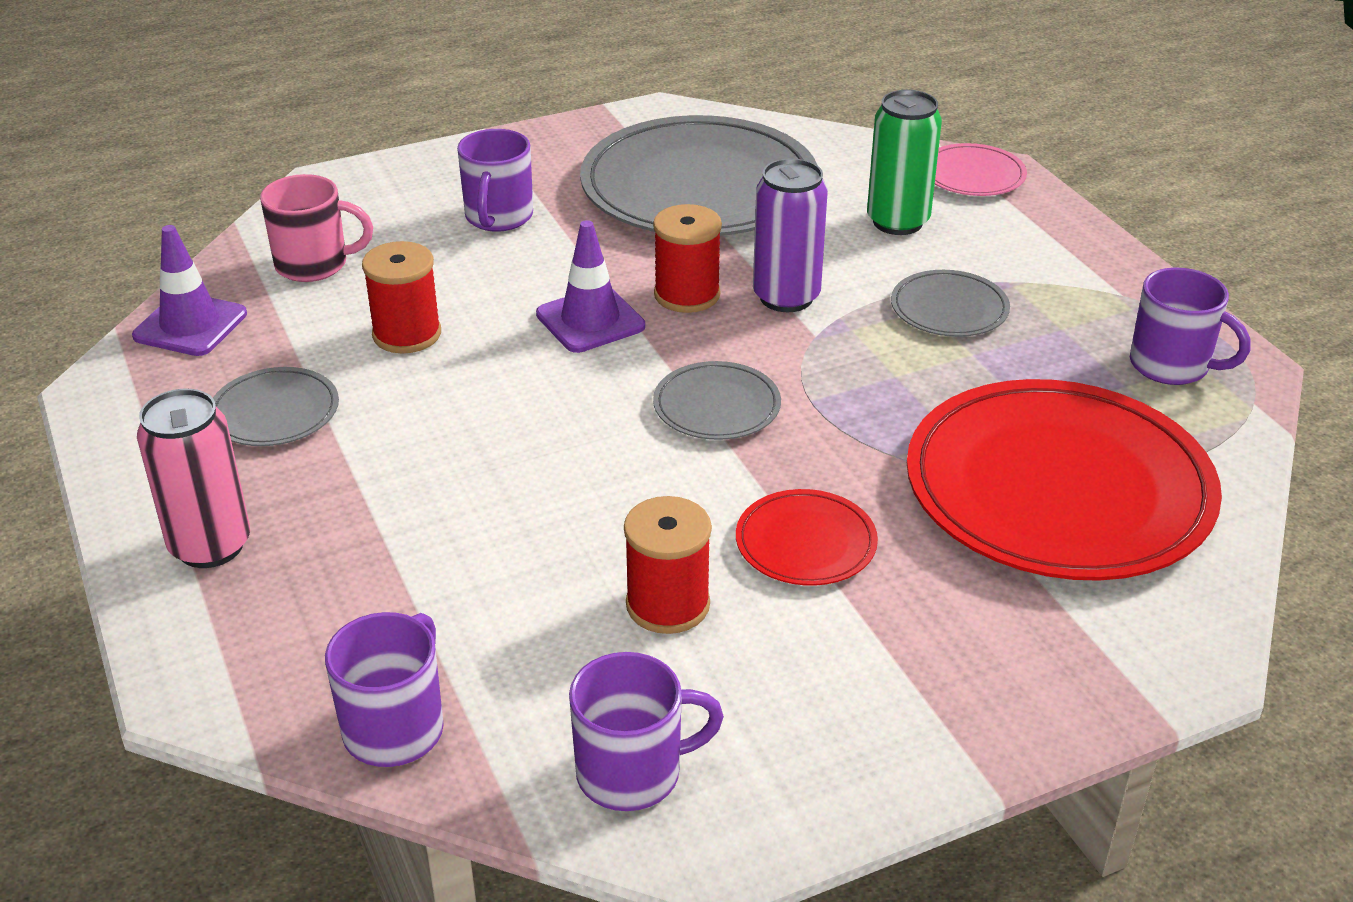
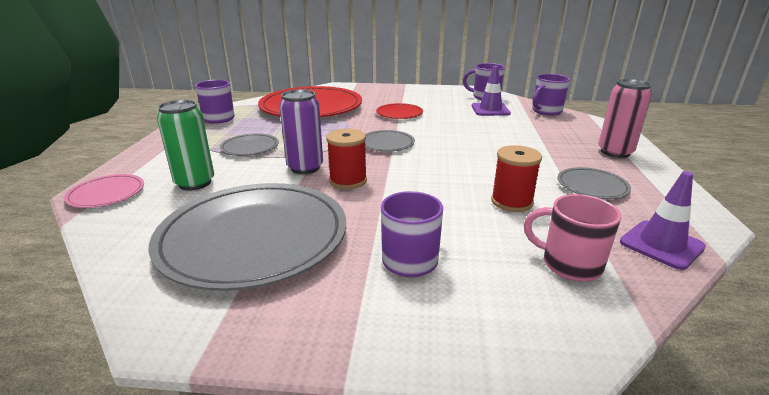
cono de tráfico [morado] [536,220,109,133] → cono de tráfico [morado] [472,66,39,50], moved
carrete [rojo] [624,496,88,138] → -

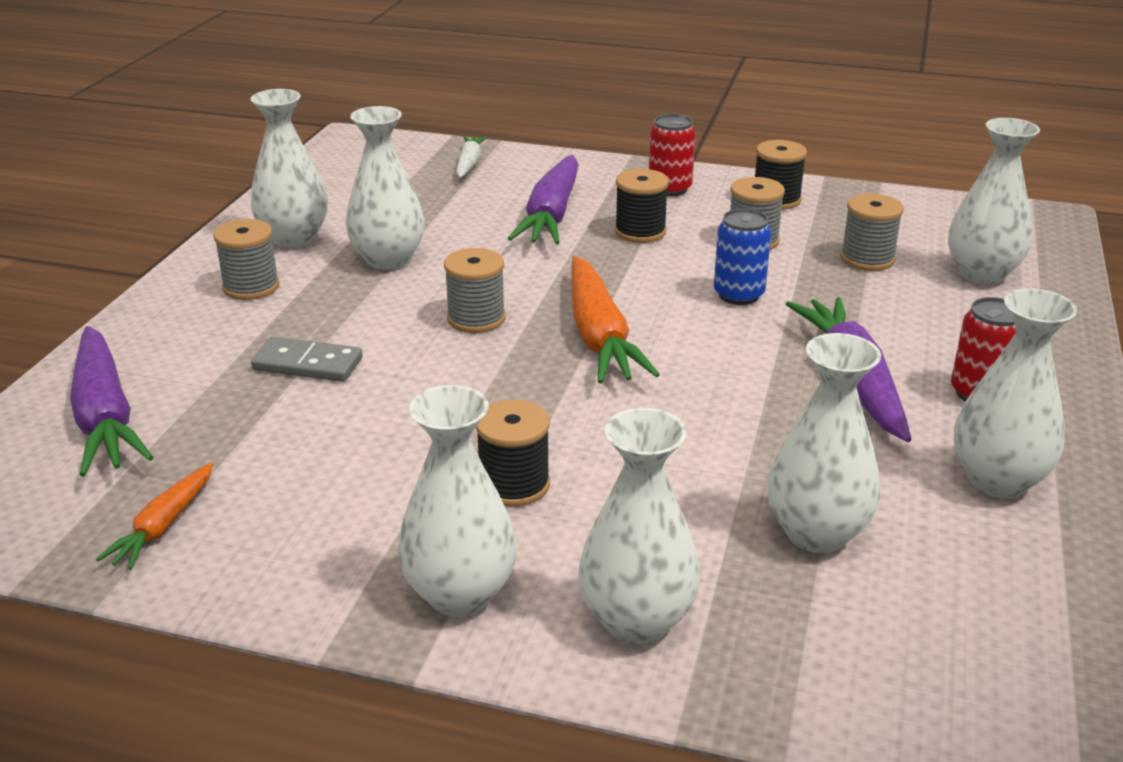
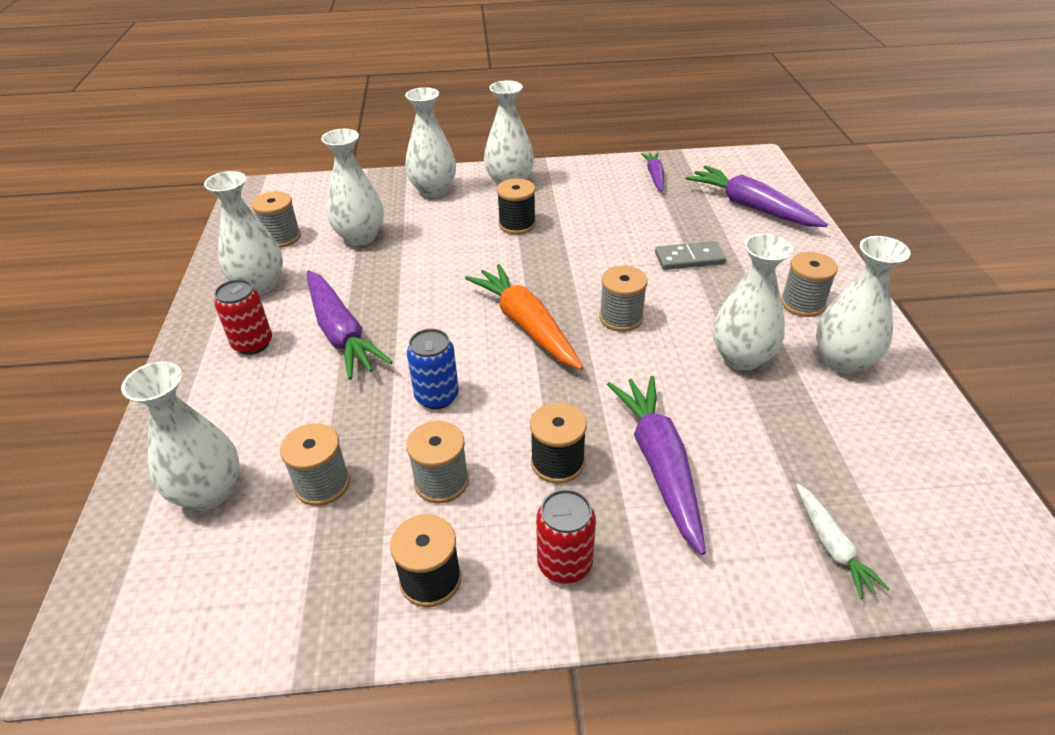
zanahoria [naranja] [96,463,117,107] → zanahoria [morado] [641,152,23,39]
- → carrete [gris] [251,191,50,57]

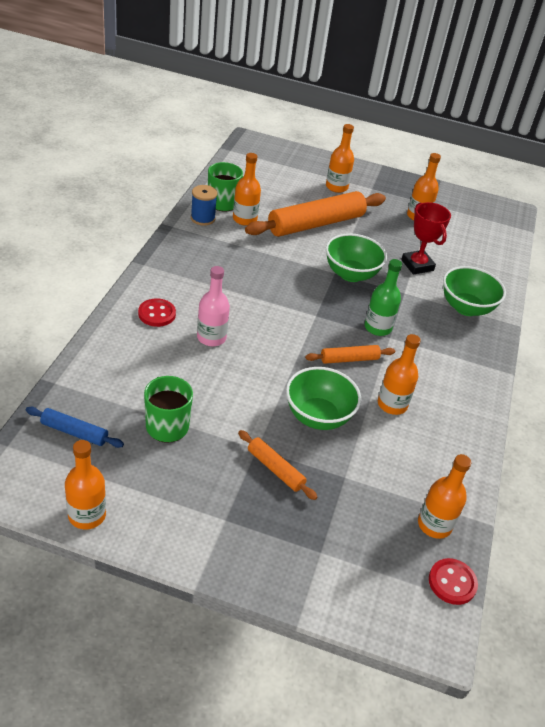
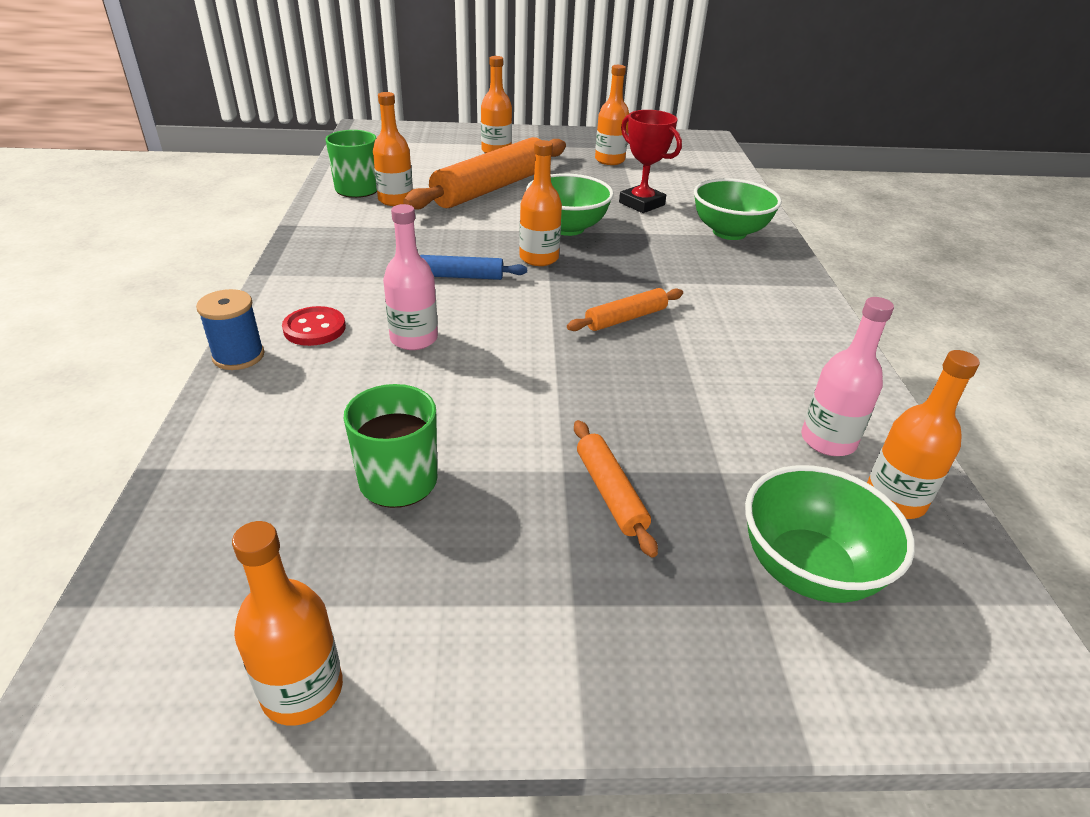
carrete [azul] [191,185,26,41] → carrete [azul] [196,289,69,81], moved
botella [verde] [365,259,37,77] → -
botella [naranja] [378,334,43,81] → botella [naranja] [519,140,43,126], moved
cuenco [verde] [286,367,75,63] → cuenco [verde] [745,465,170,138], moved
rodillo [azul] [26,407,98,41] → rodillo [azul] [420,255,107,25], moved
rodillo [naranja] [238,430,79,70] → rodillo [naranja] [574,420,84,138], 45 degrees clockwise
botón [rojo] [429,558,49,47] → -
- → botella [rosa] [801,297,93,159]

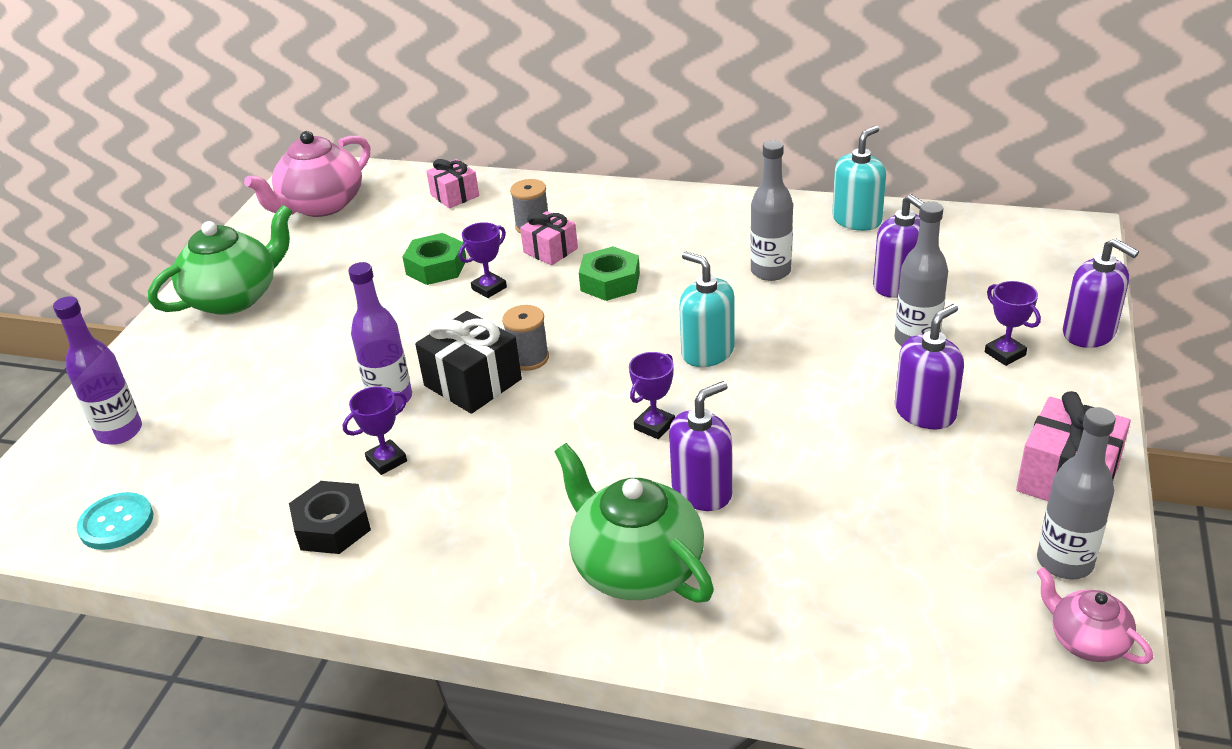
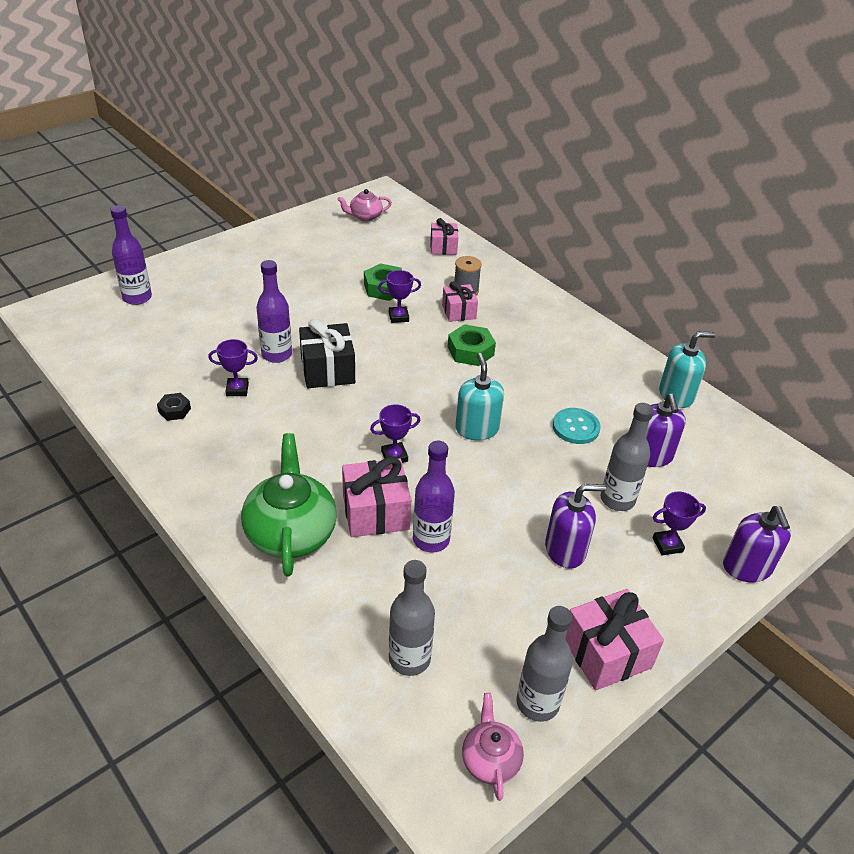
tetera [rosa] [244,131,126,86] → tetera [rosa] [337,189,55,32], x0.54
botella [gris] [750,140,43,141] → botella [gris] [389,560,46,116], moved
tetera [verde] [148,205,144,110] → -
trofeo [morado] [985,281,56,85] → trofeo [morado] [653,492,53,63], 75 degrees clockwise
carrete [gris] [502,305,47,66] → -
dispensador de jabón [morado] [669,381,64,130] → regalo [rosa] [342,457,69,80]
tuerca [negro] [289,481,82,73] → tuerca [negro] [157,393,34,28], x0.60
botón [turquesa] [77,492,76,58] → botón [turquesa] [553,408,48,36], moved
- → botella [morado] [413,441,42,112]

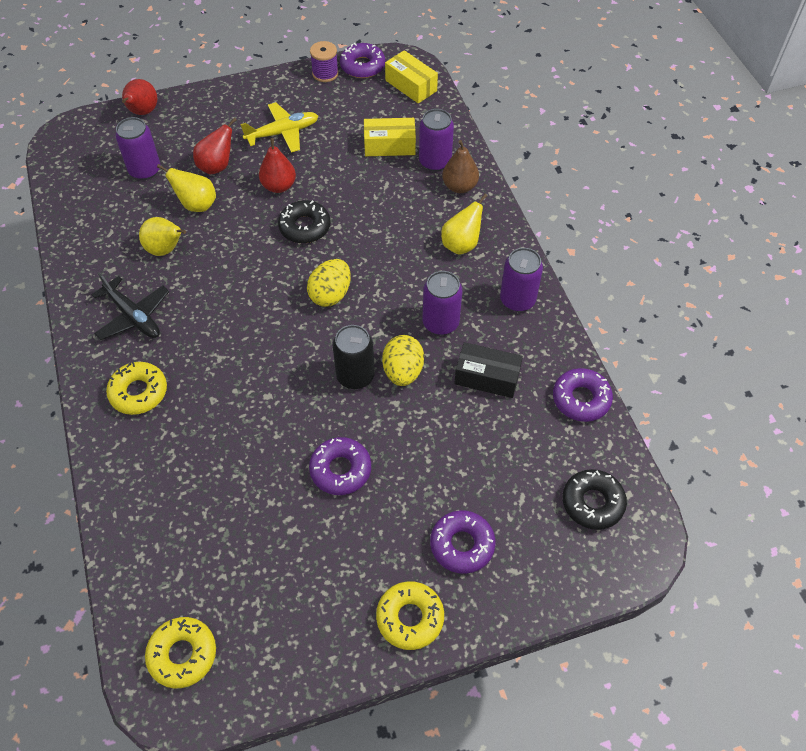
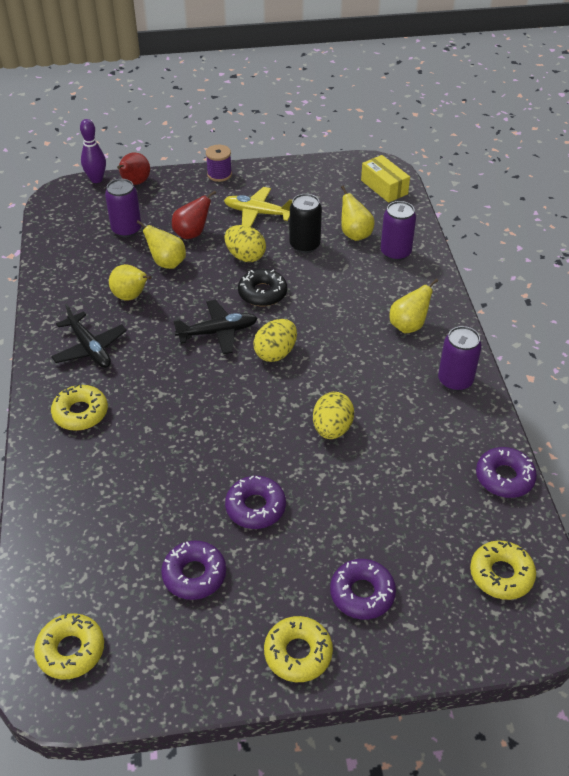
carrete [morado] [310,41,29,41] → carrete [morado] [206,145,26,37], moved
rosquilla [morado] [340,43,45,35] → rosquilla [morado] [161,541,65,59], moved
avión [amarillo] [240,102,78,51] → avión [amarillo] [224,187,68,40], 150 degrees counterclockwise
caja [amarillo] [364,118,52,38] → pera [amarillo] [341,186,34,55]
pera [rojo] [259,138,37,55] → huevo [amarillo] [224,225,42,37]
pera [marrón] [442,140,37,53] → -
lata [morado] [423,271,39,64] → -
lata [negro] [333,325,42,64] → lata [negro] [290,194,32,59], moved
caja [negro] [454,342,69,56] → -
rosquilla [negro] [563,469,64,61] → rosquilla [amarillo] [470,541,66,59]
- → bolo [morado] [80,119,26,64]
- → avión [negro] [173,300,85,54]

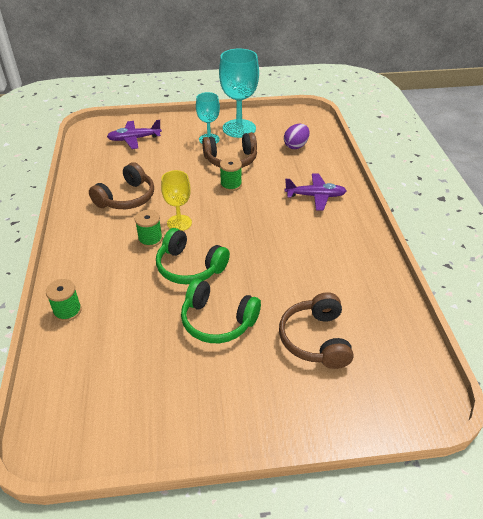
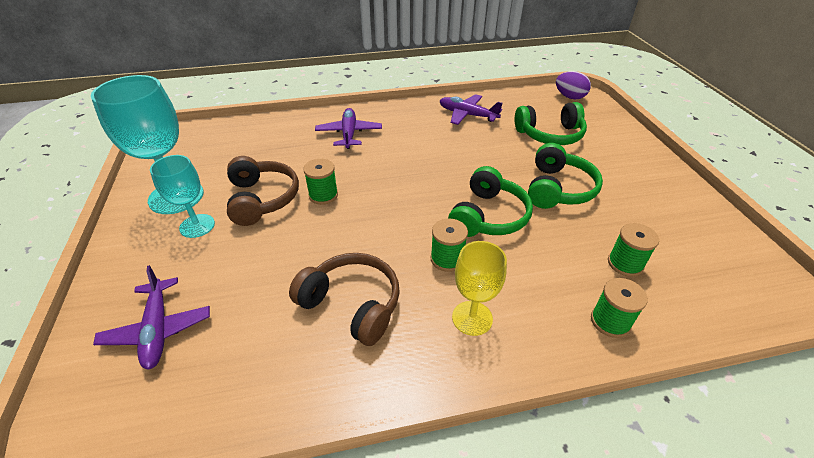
huevo [morado] [284,124,26,25] → huevo [morado] [556,71,35,28], moved
copa [amarillo] [161,170,31,61] → copa [amarillo] [452,241,55,95], moved
auriculares [marrón] [279,292,75,77] → auriculares [verde] [514,102,73,43]
- → avión [morado] [440,94,62,31]
- → carrete [verde] [608,223,51,54]

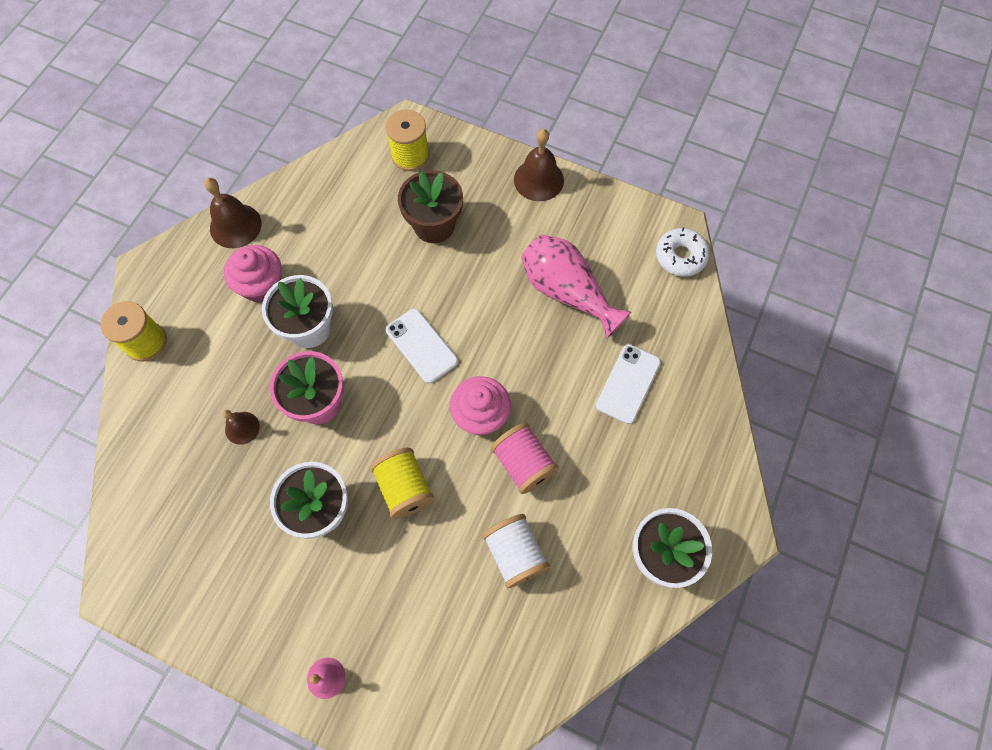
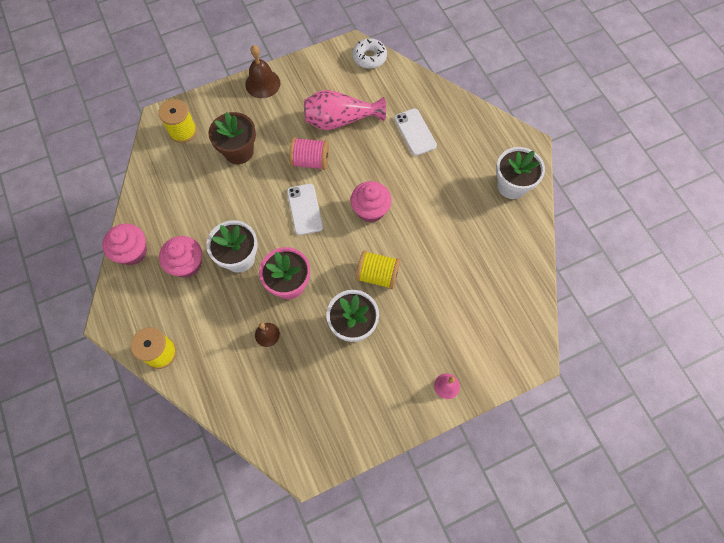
campana [marrón] [204,178,58,70] → magdalena [rosa] [102,224,45,41]
móvil [blanco] [386,309,72,74] → móvil [blanco] [287,184,36,51], 75 degrees clockwise
carrete [rosa] [491,423,68,71] → carrete [rosa] [289,137,40,33], moved
carrete [blanco] [482,514,68,74] → -

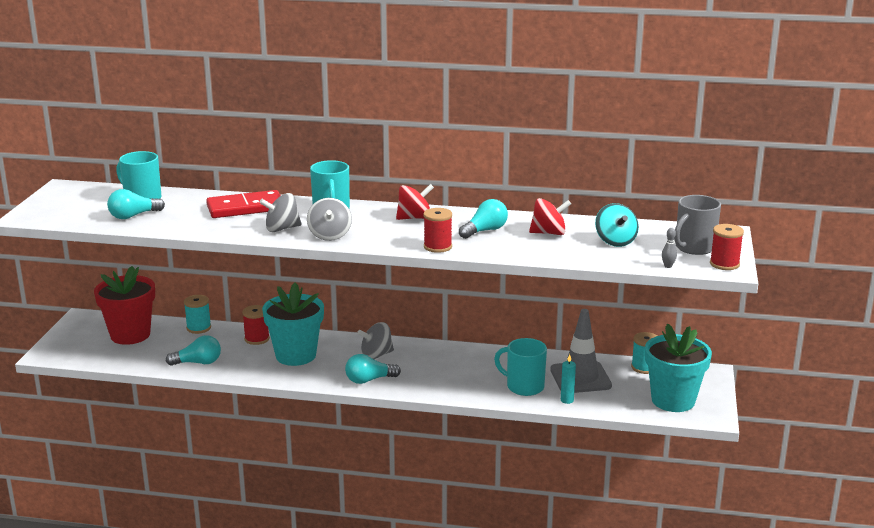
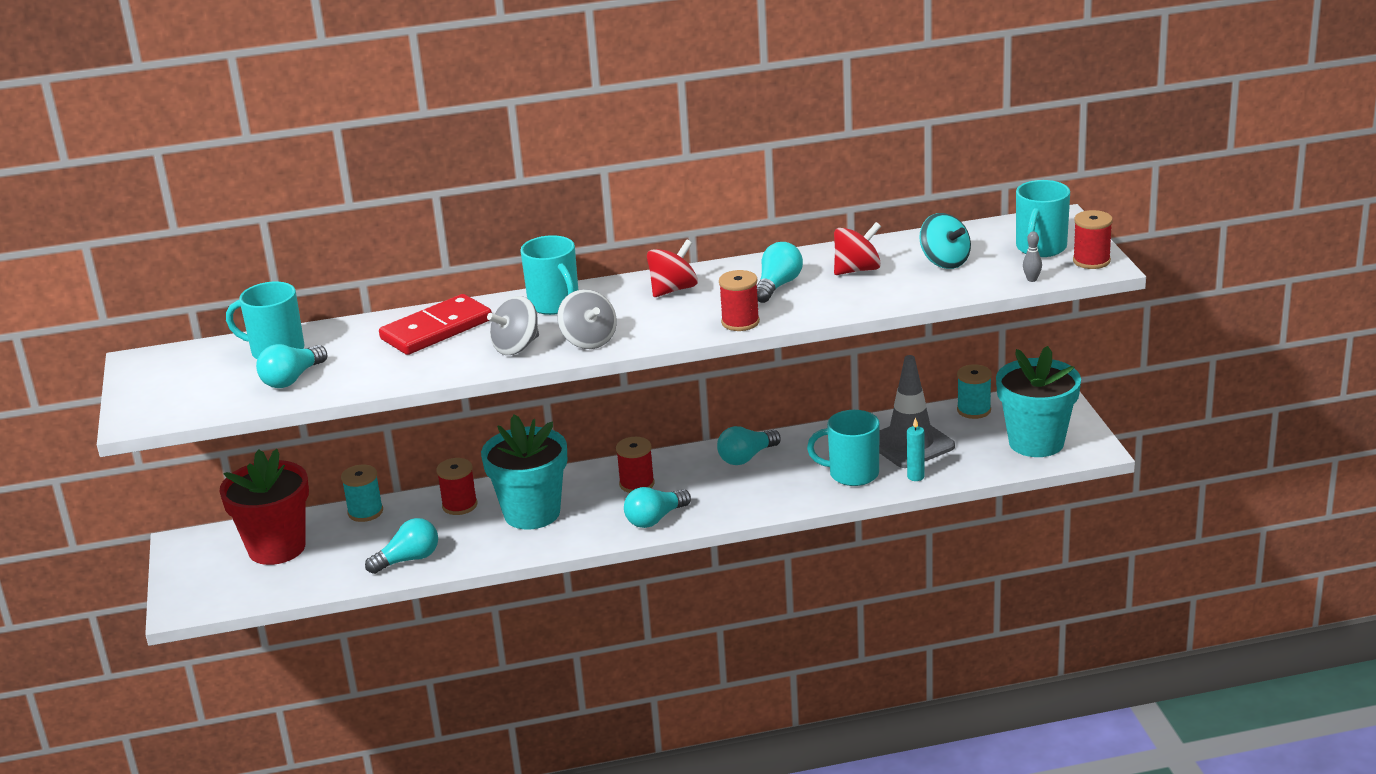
taza [gris] [674,195,47,60] → taza [turquesa] [1016,180,54,77]
peonza [gris] [357,322,37,37] → carrete [rojo] [616,437,39,56]
- → bombilla [turquesa] [717,426,64,39]

